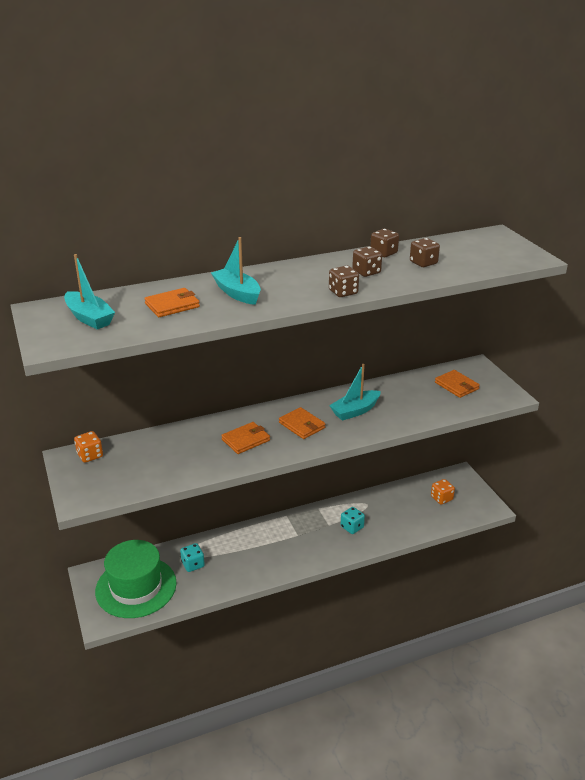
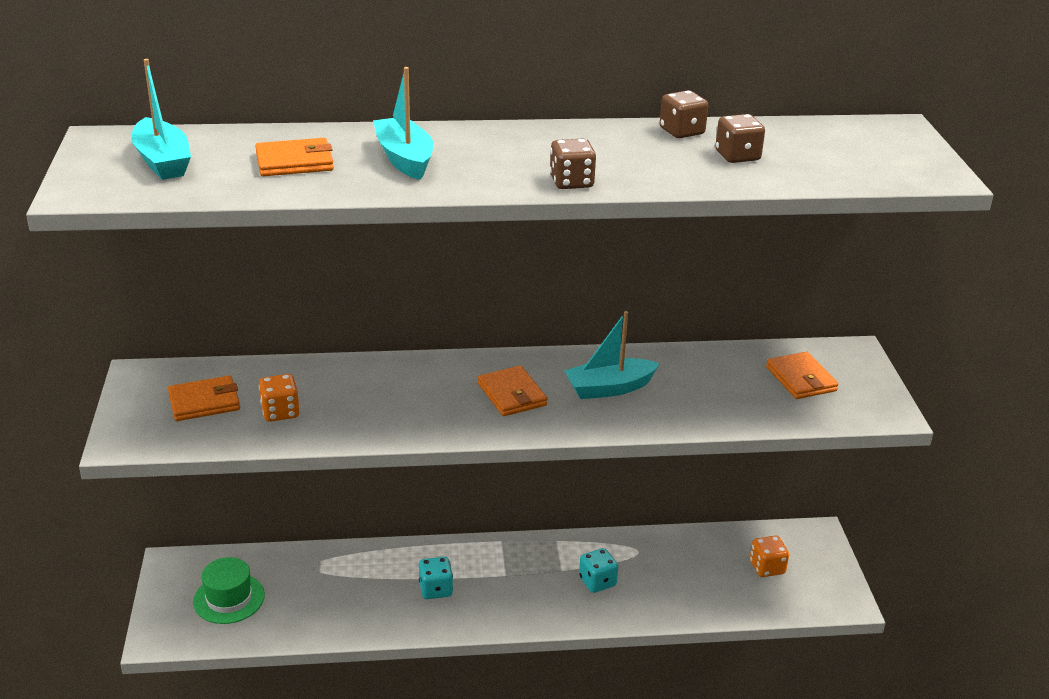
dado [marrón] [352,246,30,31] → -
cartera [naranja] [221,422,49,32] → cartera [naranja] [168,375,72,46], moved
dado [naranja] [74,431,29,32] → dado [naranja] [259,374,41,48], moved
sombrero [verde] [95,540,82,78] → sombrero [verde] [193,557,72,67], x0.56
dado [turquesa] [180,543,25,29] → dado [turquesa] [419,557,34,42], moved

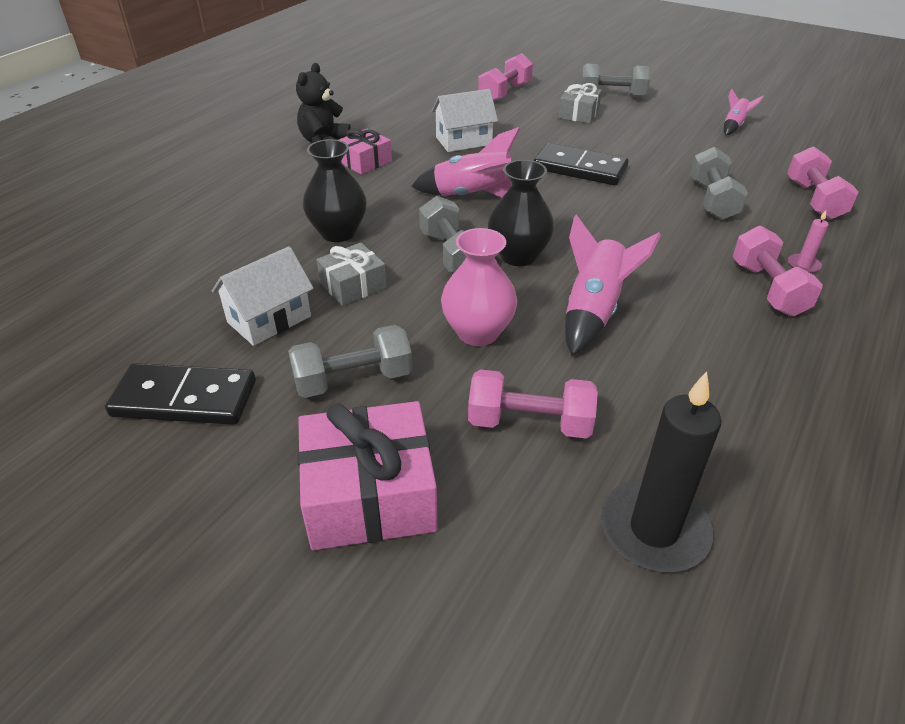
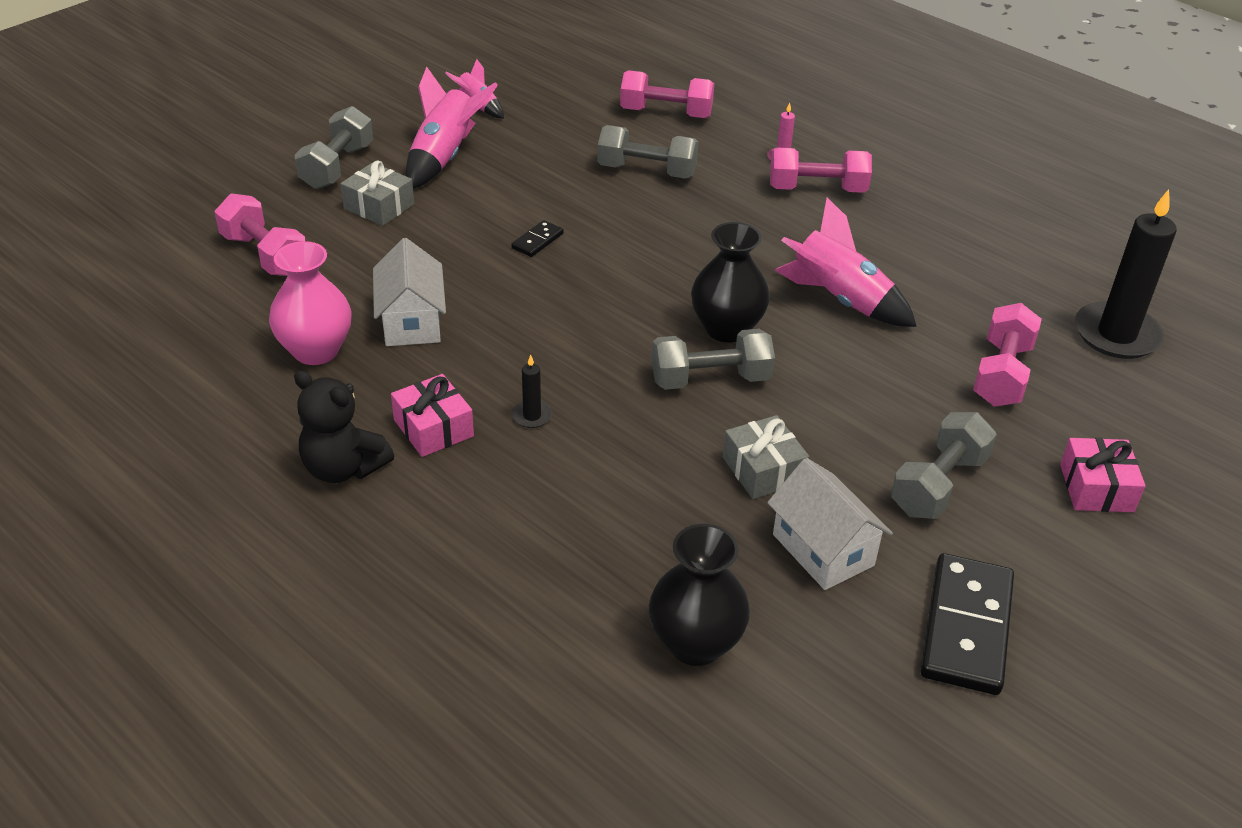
cohete [rosa] [411,127,109,70] → cohete [rosa] [406,67,92,122], moved
florero [negro] [302,139,65,103] → florero [negro] [649,524,101,142], moved
ficha de dominó [negro] [534,143,95,42] → ficha de dominó [negro] [511,220,53,37], x0.46
florero [rosa] [441,228,77,118] → florero [rosa] [269,241,83,124], moved
mancuerna [gris] [288,325,125,73] → mancuerna [gris] [891,412,106,107], 45 degrees clockwise
regalo [rosa] [298,401,140,149] → regalo [rosa] [1060,438,86,74], x0.58
- → vela [negro] [512,355,40,73]

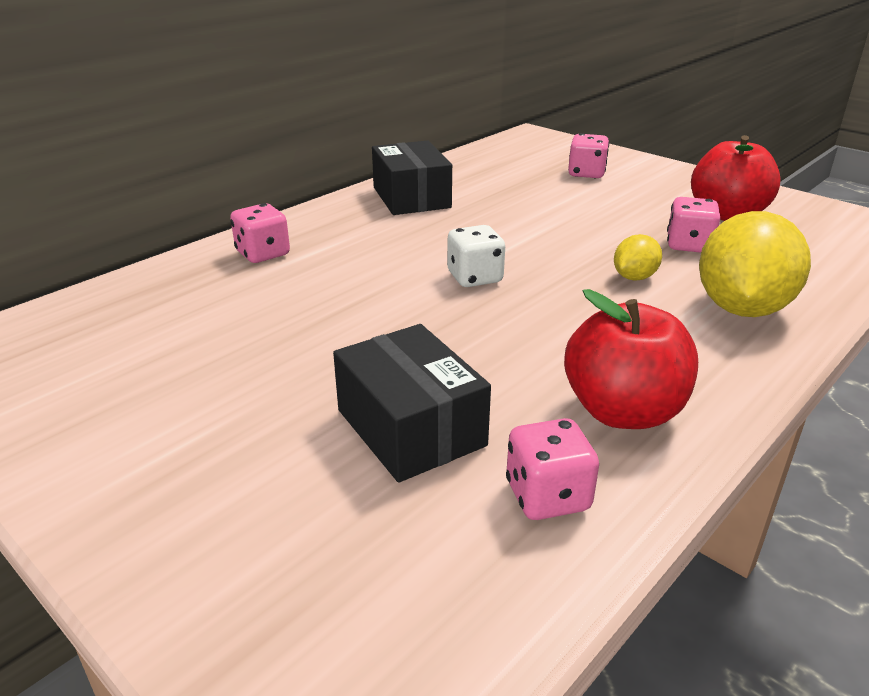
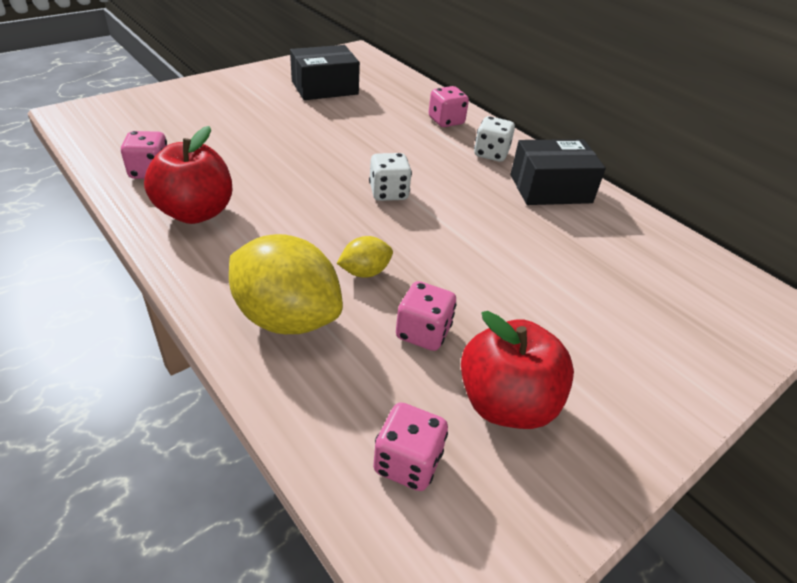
dado [rosa] [568,133,41,45] → dado [rosa] [373,402,75,89], moved
limón [amarillo] [614,234,48,47] → limón [amarillo] [337,236,56,41], 75 degrees counterclockwise
caja [negro] [333,324,158,159] → caja [negro] [290,45,70,55], moved
- → dado [blanco] [474,116,41,46]

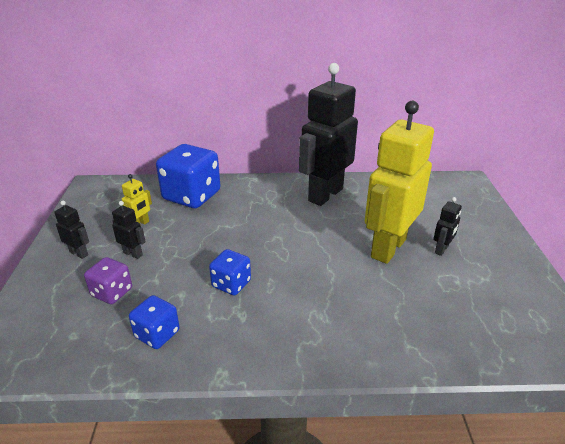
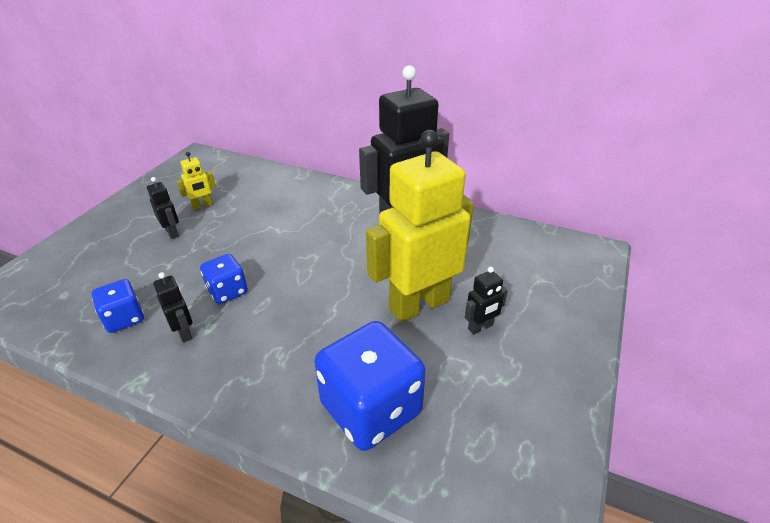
dado [azul] [156,144,65,64] → dado [azul] [314,321,112,130], moved
robot [negro] [54,201,35,58] → robot [negro] [153,272,40,71], moved
dado [morado] [84,257,48,47] → -

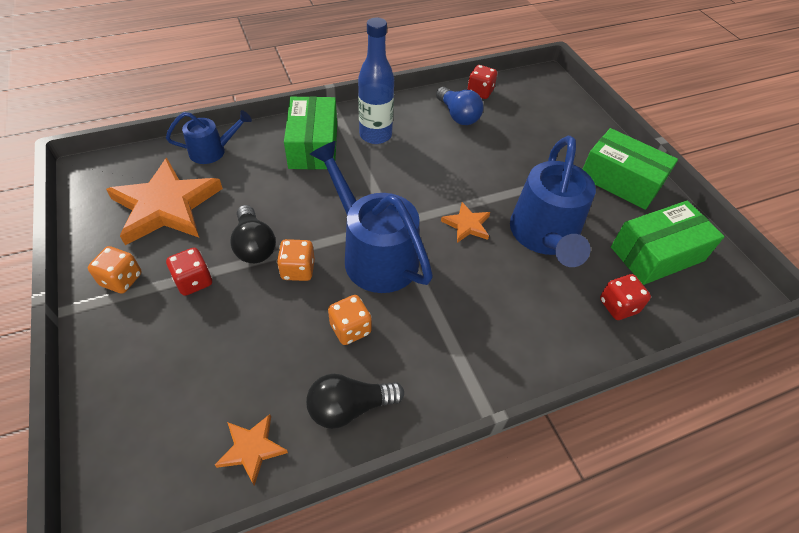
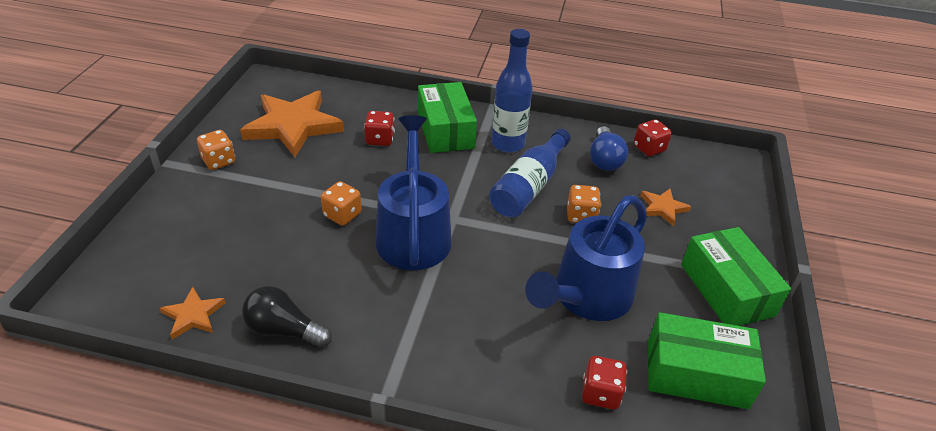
caja [verde] [284,96,53,73] → caja [verde] [418,82,59,71], 45 degrees counterclockwise
regadera [azul] [166,110,86,54] → -
estrella [naranja] [441,202,49,41] → estrella [naranja] [640,189,51,37], moved
bombilla [negro] [230,205,46,58] → -
dado [rojo] [166,248,46,48] → dado [rojo] [364,111,31,35], moved
dado [naranja] [328,295,44,50] → dado [naranja] [567,185,34,38], moved
- → botella [azul] [489,129,82,88]

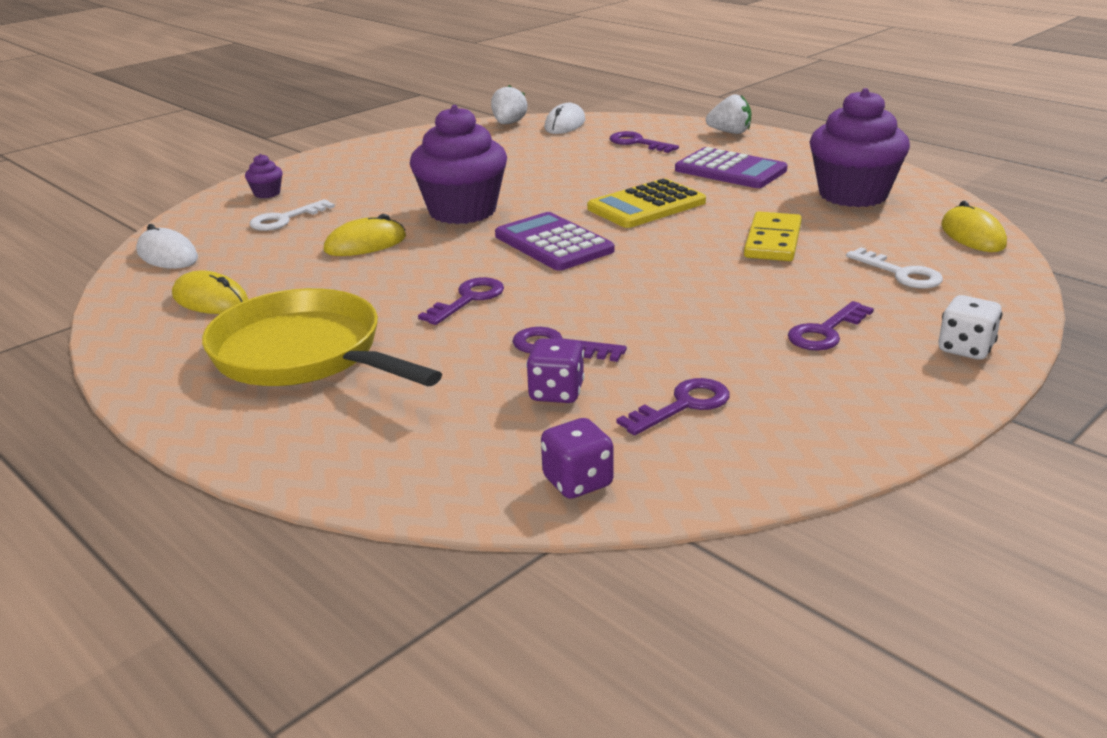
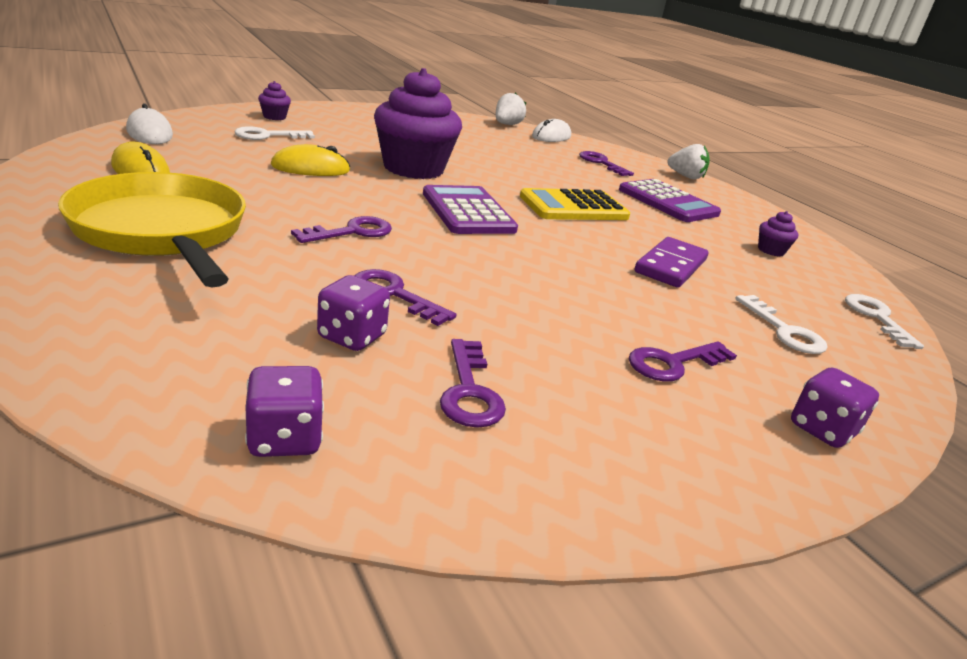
magdalena [morado] [810,88,100,119] → magdalena [morado] [758,211,40,45], x0.41
ratón [amarillo] [941,201,66,51] → llave [blanco] [845,294,79,55]
ficha de dominó [amarillo] [744,212,58,49] → ficha de dominó [morado] [635,237,73,51]
dado [blanco] [939,295,63,64] → dado [morado] [791,368,88,80]
llave [morado] [617,378,113,57] → llave [morado] [440,339,66,89], 105 degrees clockwise

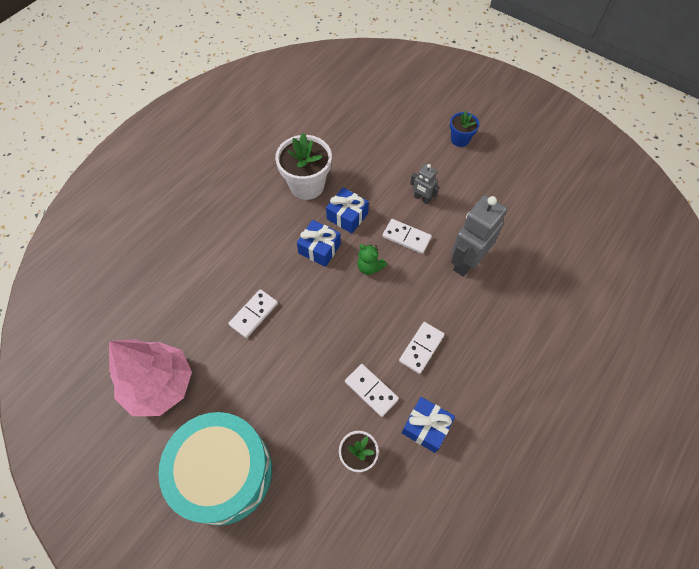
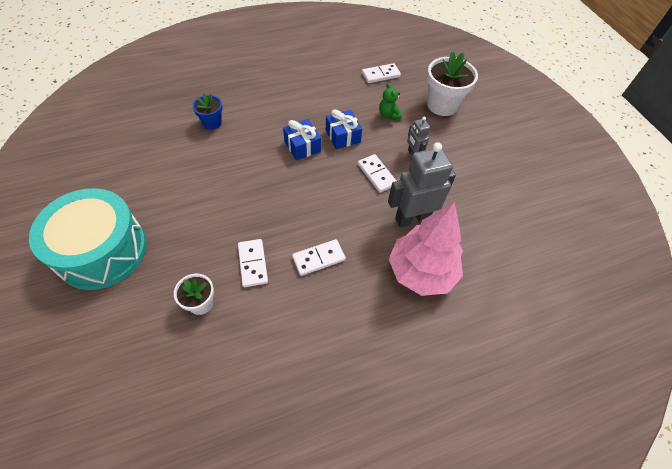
maceta [azul] [450,111,29,36] → maceta [azul] [193,94,30,36], moved
maceta [blanco] [275,133,57,67] → maceta [blanco] [427,52,51,64], moved
osito [verde] [357,244,30,31] → osito [verde] [379,83,23,36], moved
ficha de dominó [blanco] [228,289,50,49] → ficha de dominó [blanco] [362,63,39,20], moved
árbol [rosa] [109,339,83,77] → árbol [rosa] [389,202,74,94], moved
regalo [azul] [402,397,53,56] → -

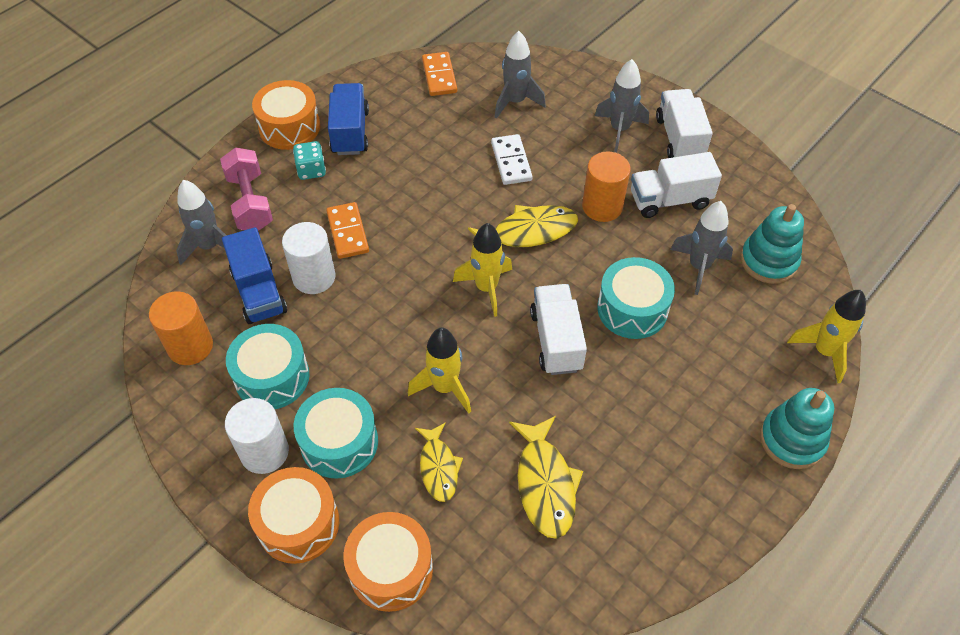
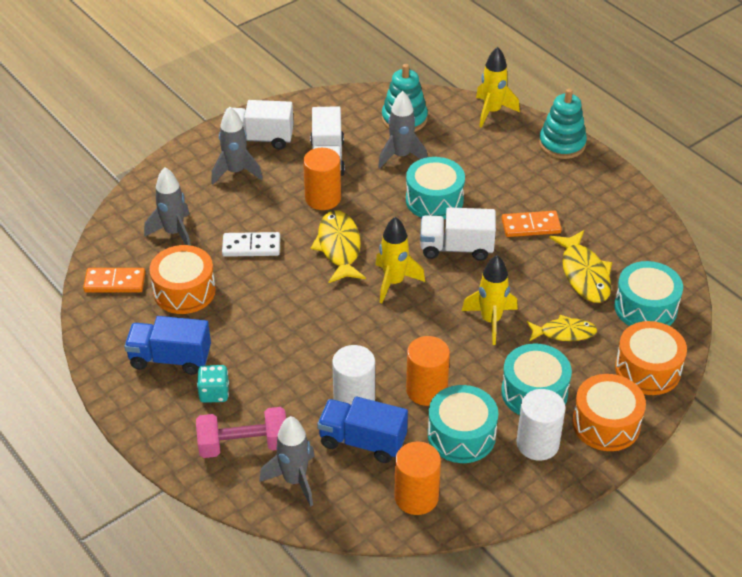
tambor [naranja] [252,80,68,70] → tambor [naranja] [149,245,67,69], moved
ficha de dominó [naranja] [326,202,43,57] → ficha de dominó [naranja] [502,211,60,26], moved
camión [azul] [222,227,65,97] → camión [azul] [317,396,91,67], 150 degrees counterclockwise
pez [amarillo] [509,416,74,123] → pez [amarillo] [549,230,63,73], 75 degrees clockwise
- → tambor [turquesa] [614,261,69,65]
- → cilindro [naranja] [406,336,44,70]

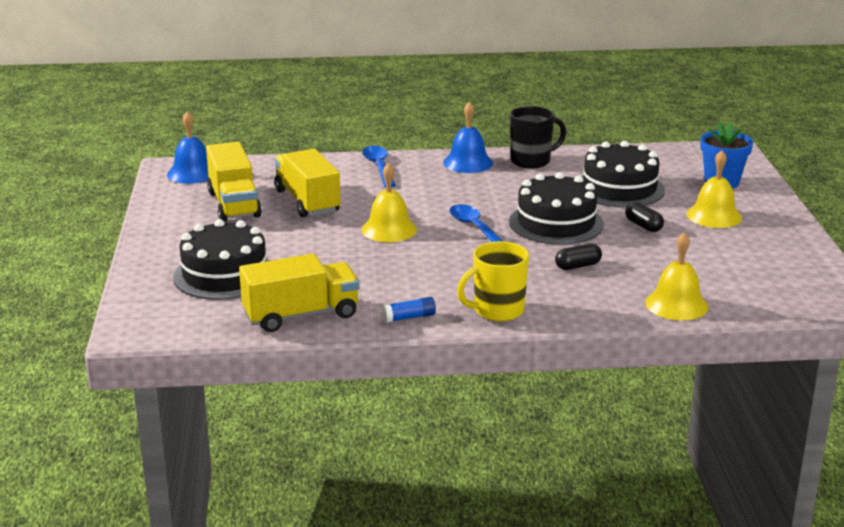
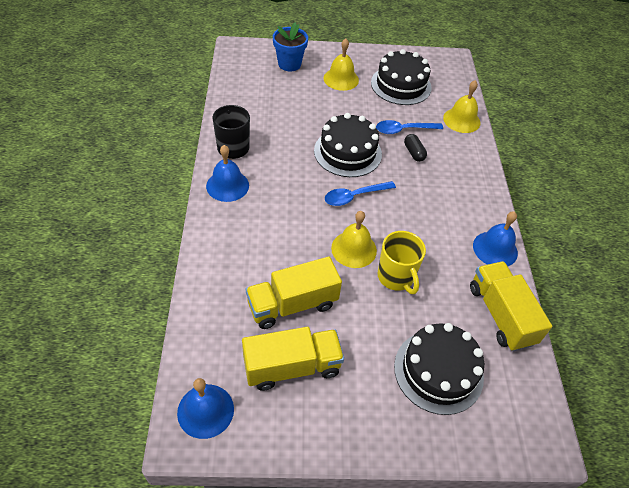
tarta [negro] [581,141,84,67] → tarta [negro] [371,49,61,56], moved
cuchara [azul] [362,146,34,41] → cuchara [azul] [376,120,67,14], moved
cápsula [negro] [625,202,39,30] → -
taza [amarillo] [457,241,72,80] → taza [amarillo] [377,231,49,63], moved
barra de pegamento [azul] [382,297,54,26] → campana [azul] [473,211,45,55]

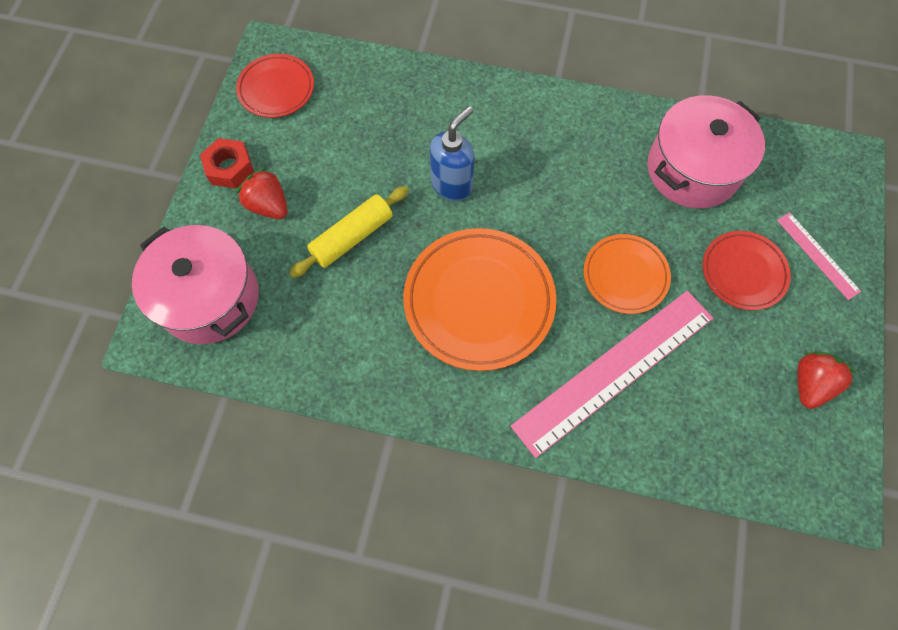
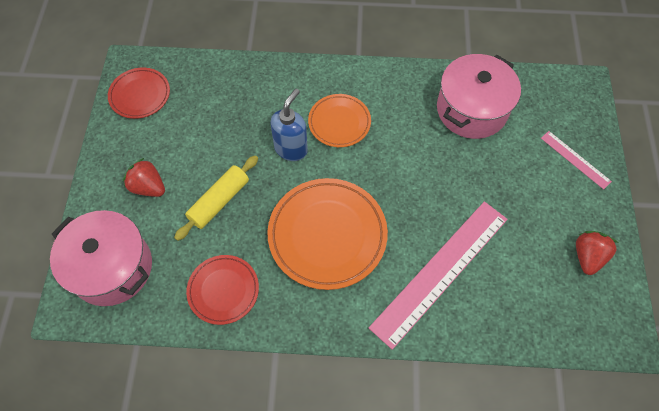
tuerca [rojo] [200,138,54,51] → -
plato [rojo] [703,231,88,79] → plato [rojo] [186,255,73,70], moved
plato [naranja] [584,234,87,80] → plato [naranja] [308,94,63,53], moved

